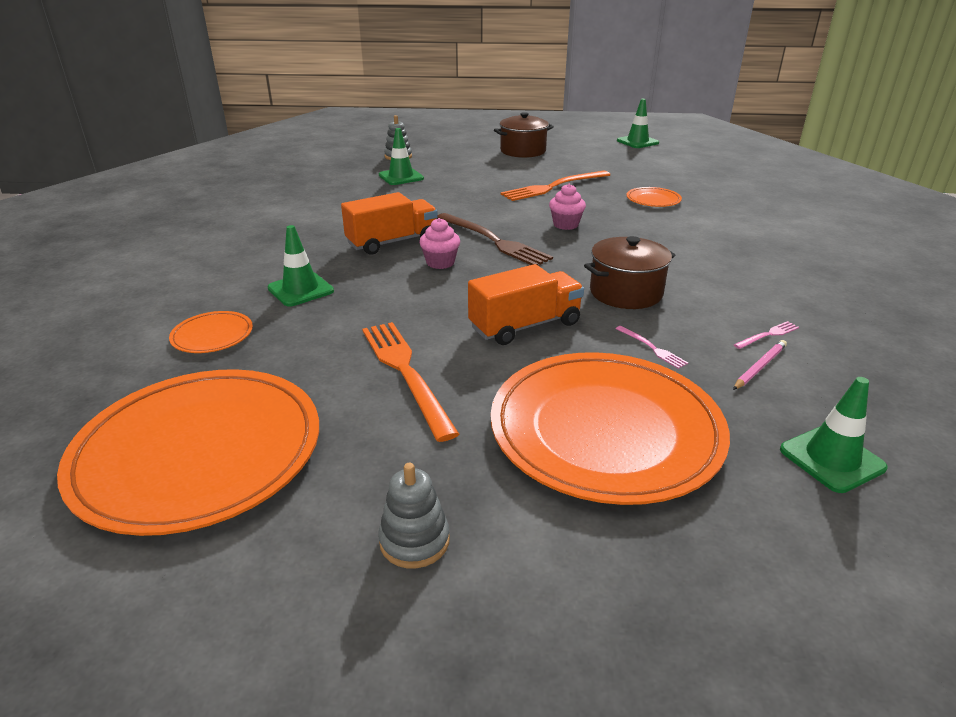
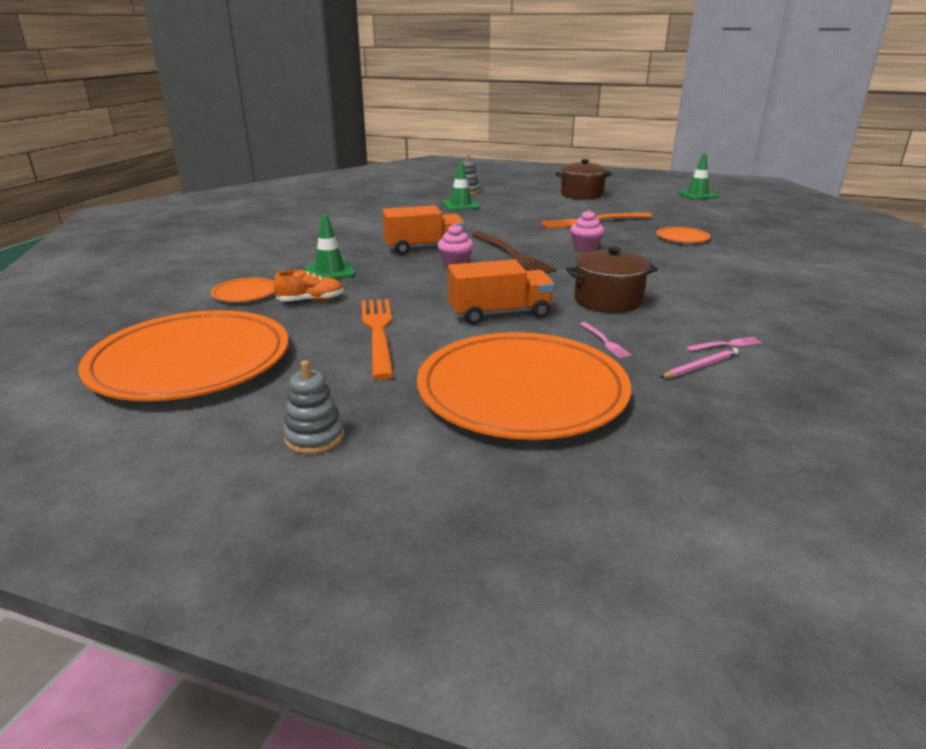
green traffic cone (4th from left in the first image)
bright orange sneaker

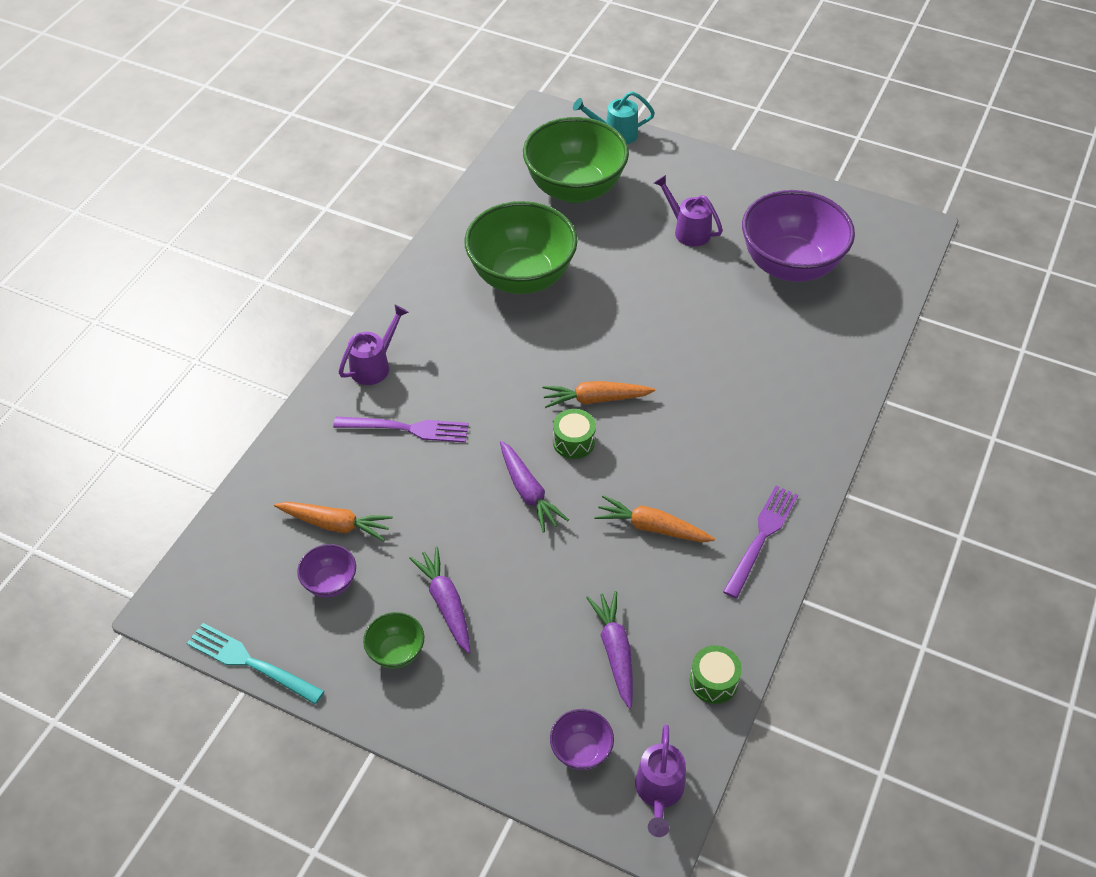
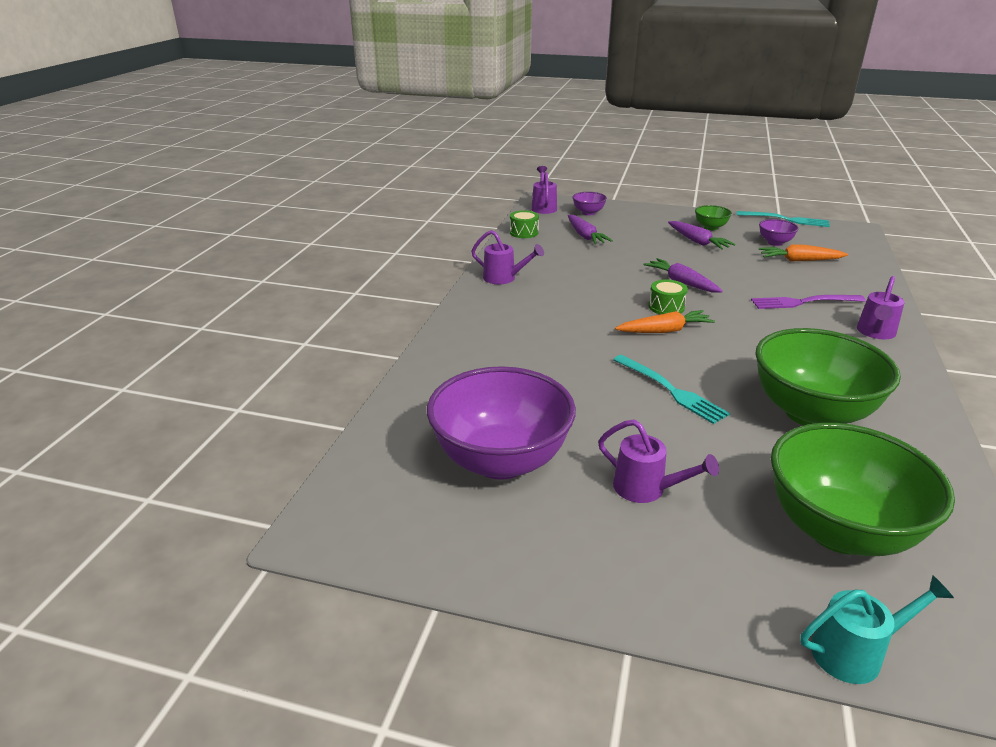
purple watering can (1st from left)
bright orange carrot (3rd from left in the first image)
turquoise dinner fork (1st from left)

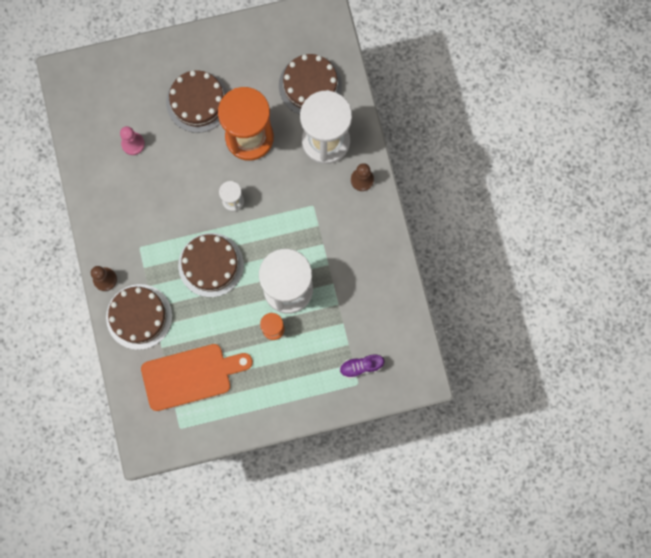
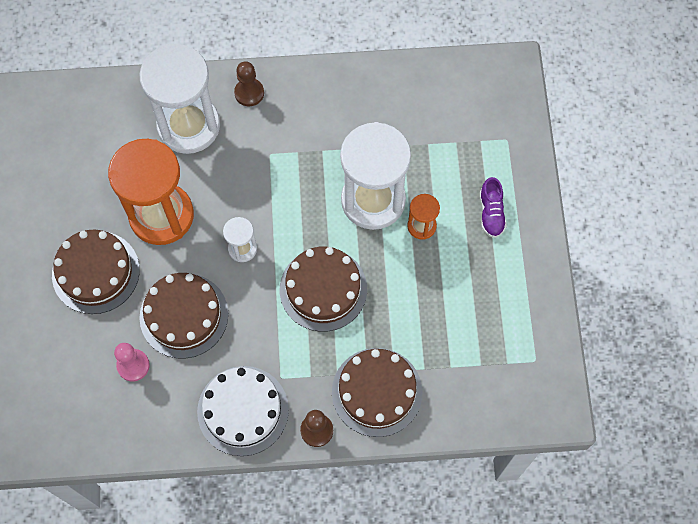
brown gateau (2nd from left)
bright orange cutting board
purple sneaker
pure white gateau

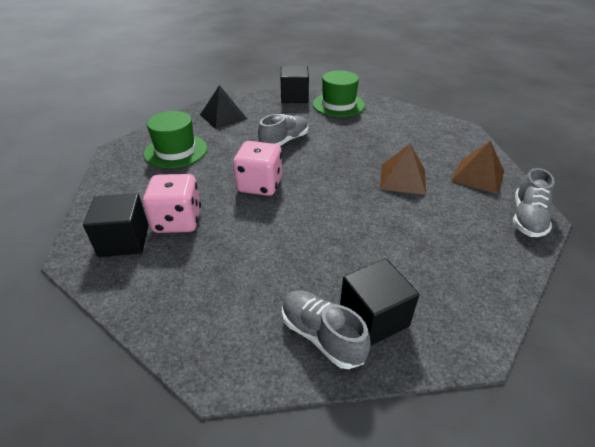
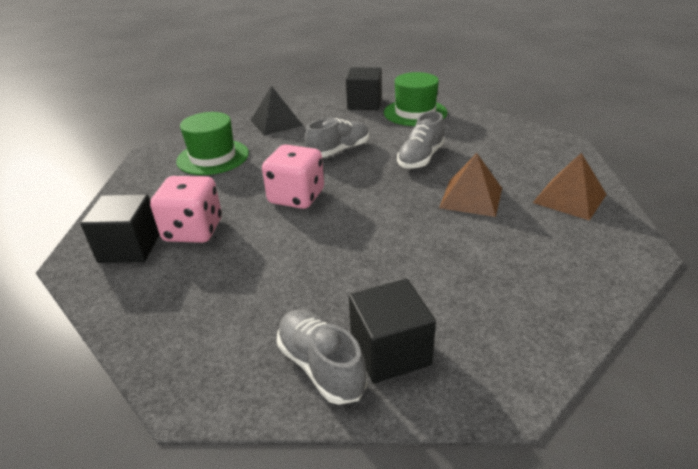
ash-grey sneaker (3rd from left)

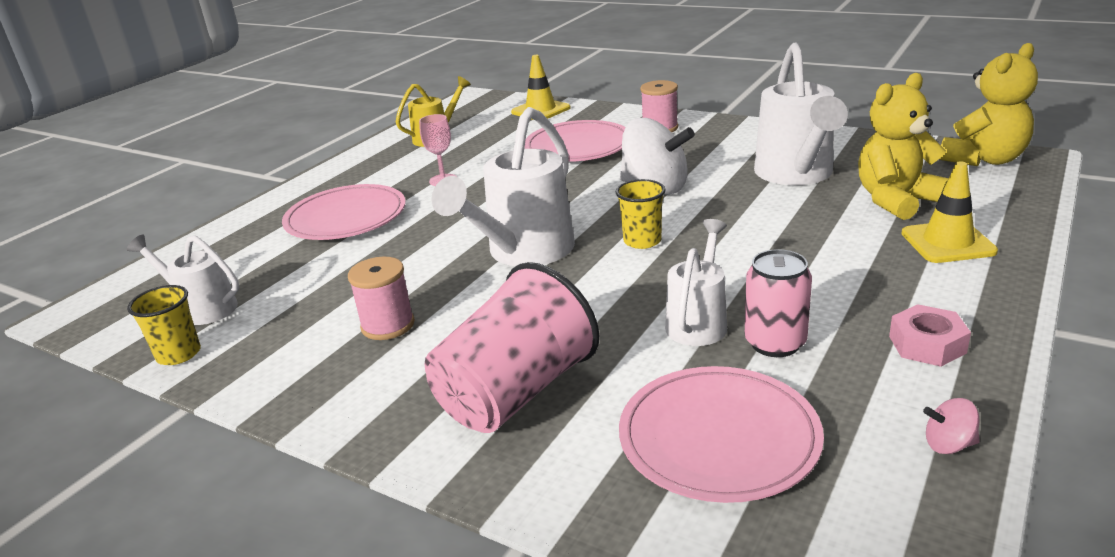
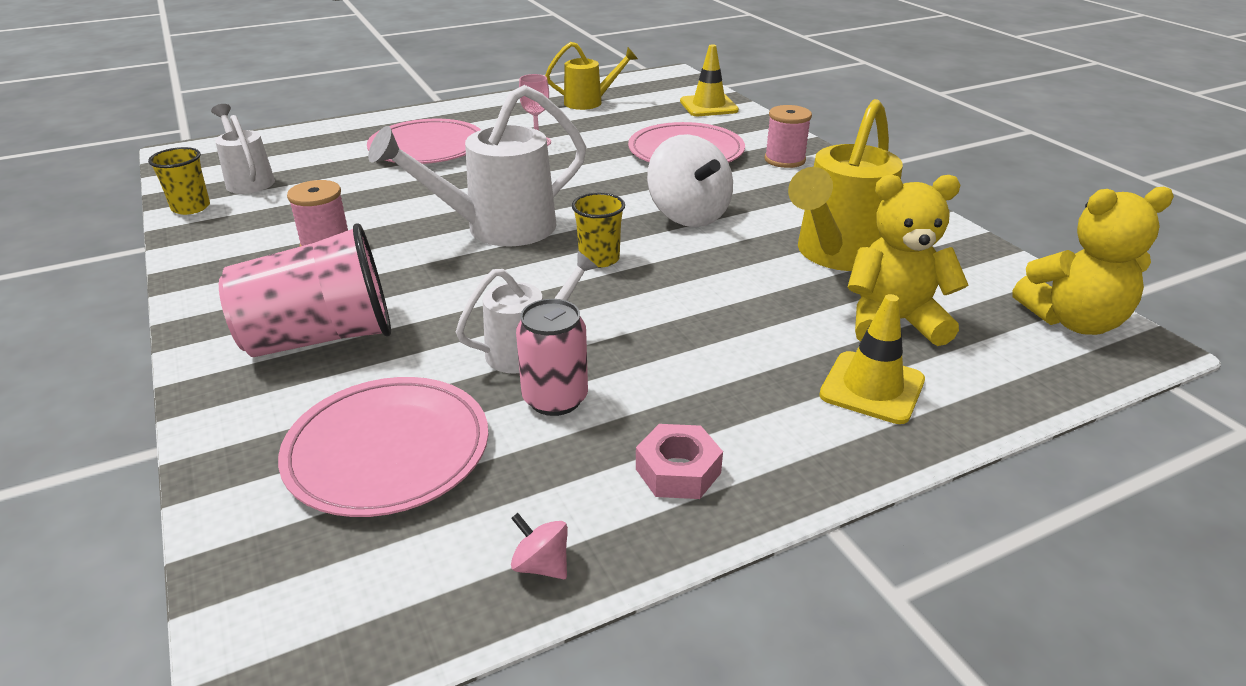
yellow watering can (2nd from left)

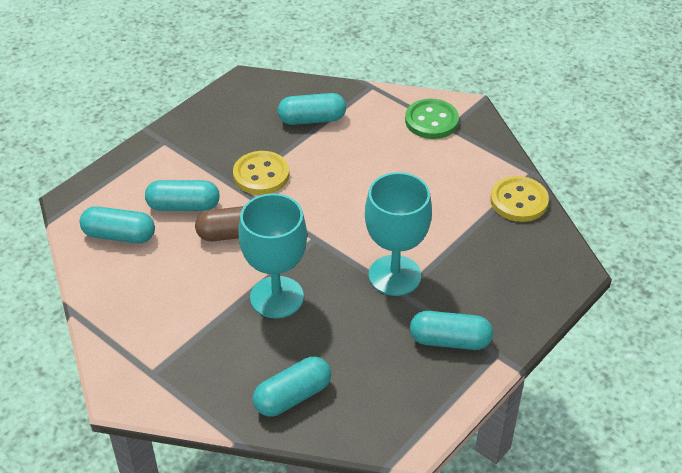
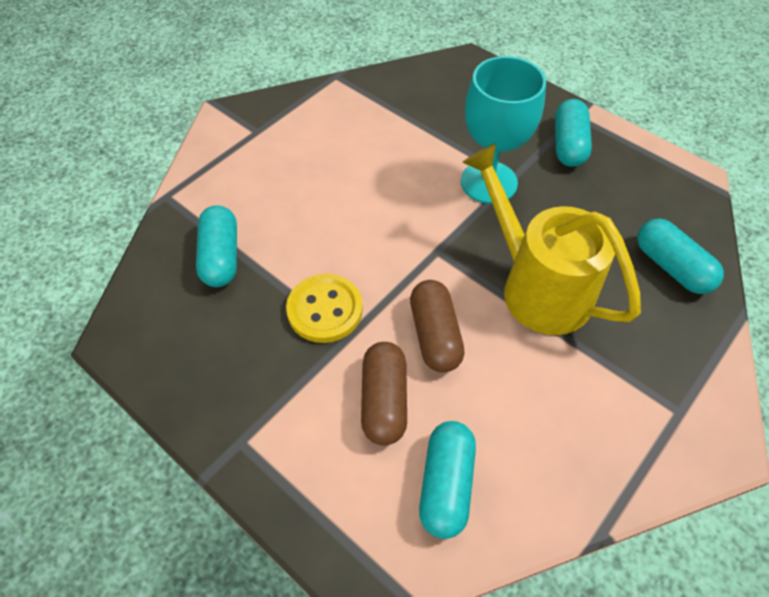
green button
yellow button (2nd from left in the first image)
brown pill (1st from left)
yellow watering can

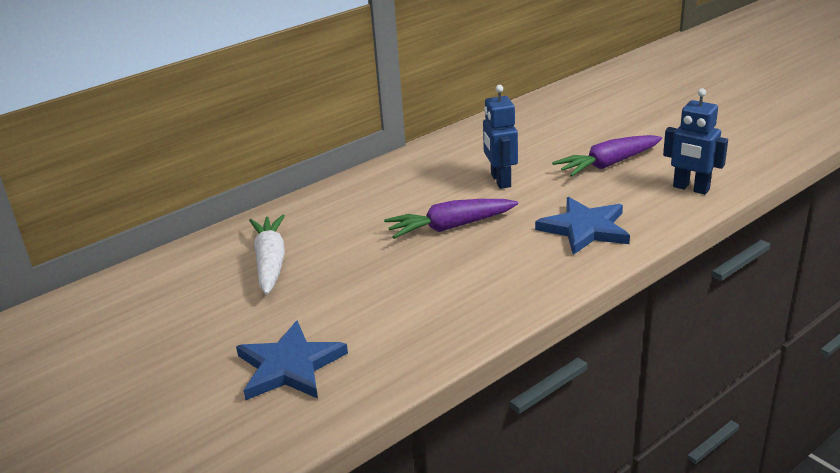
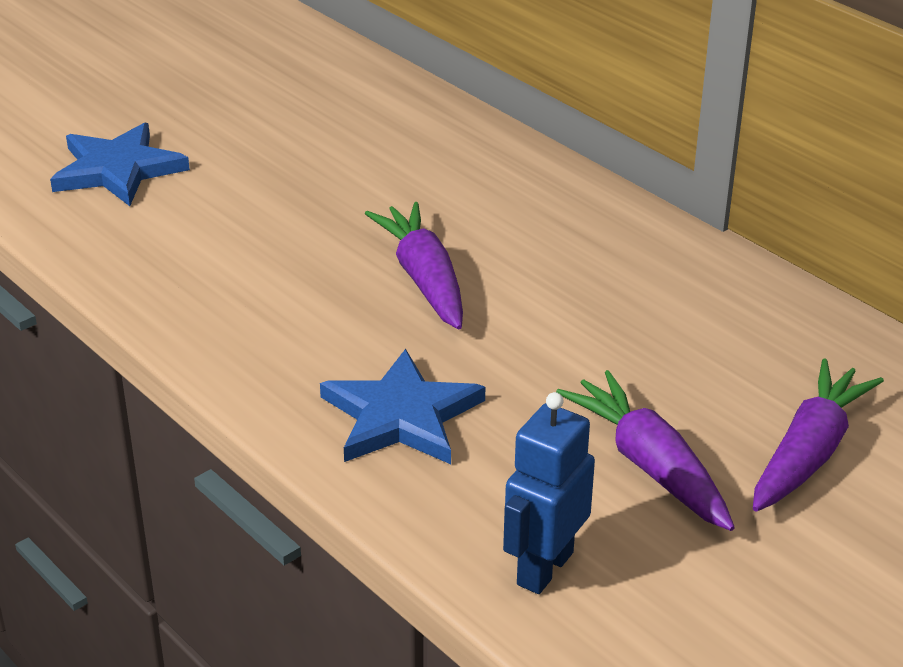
blue robot (1st from left in the first image)
pure white carrot
purple carrot (3rd from left)

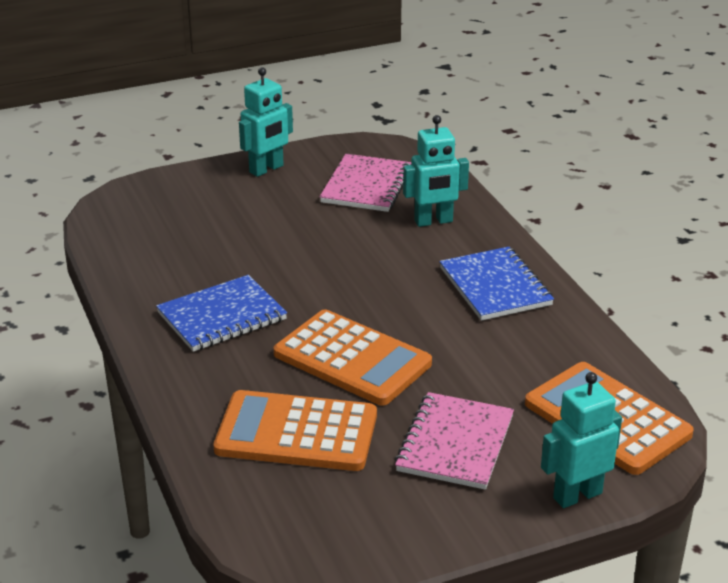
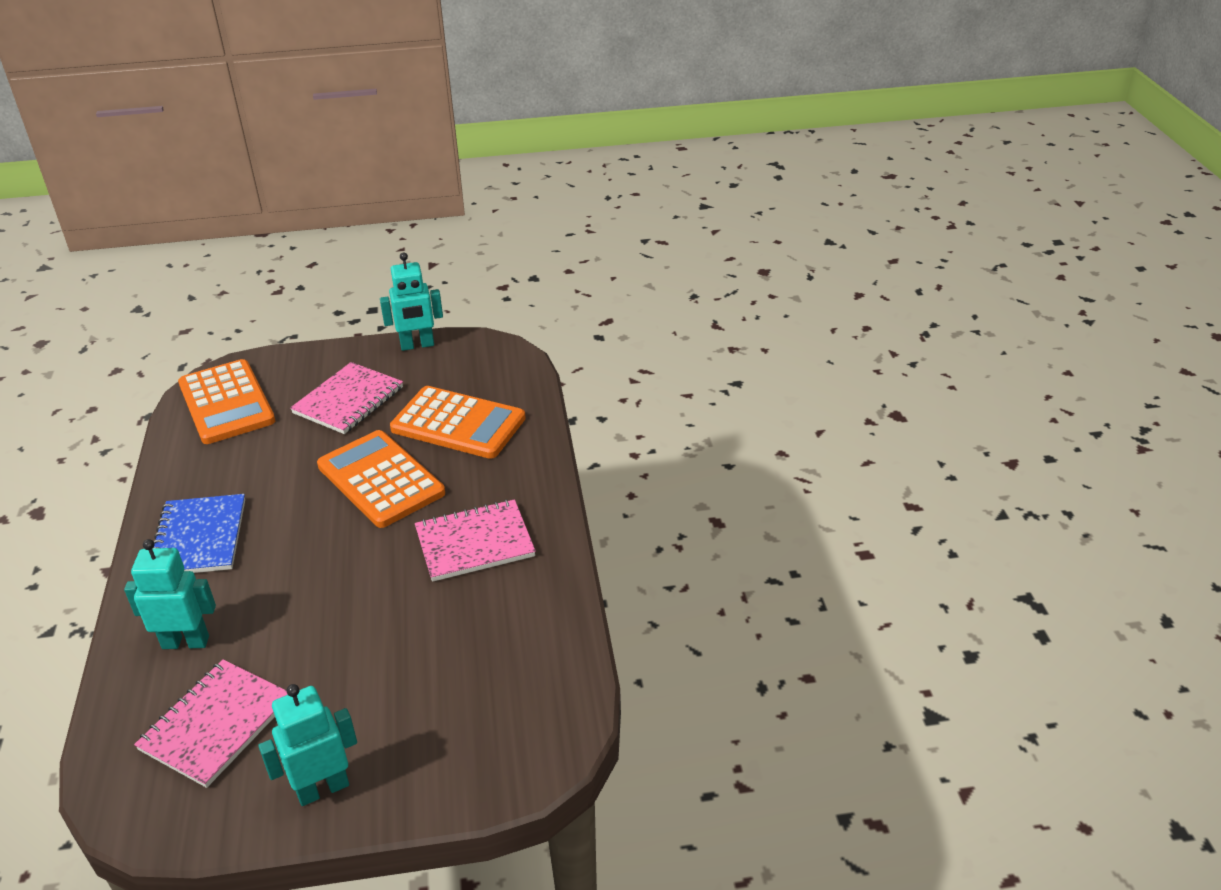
rosy notebook (3rd from left)
turquoise robot (3rd from left)

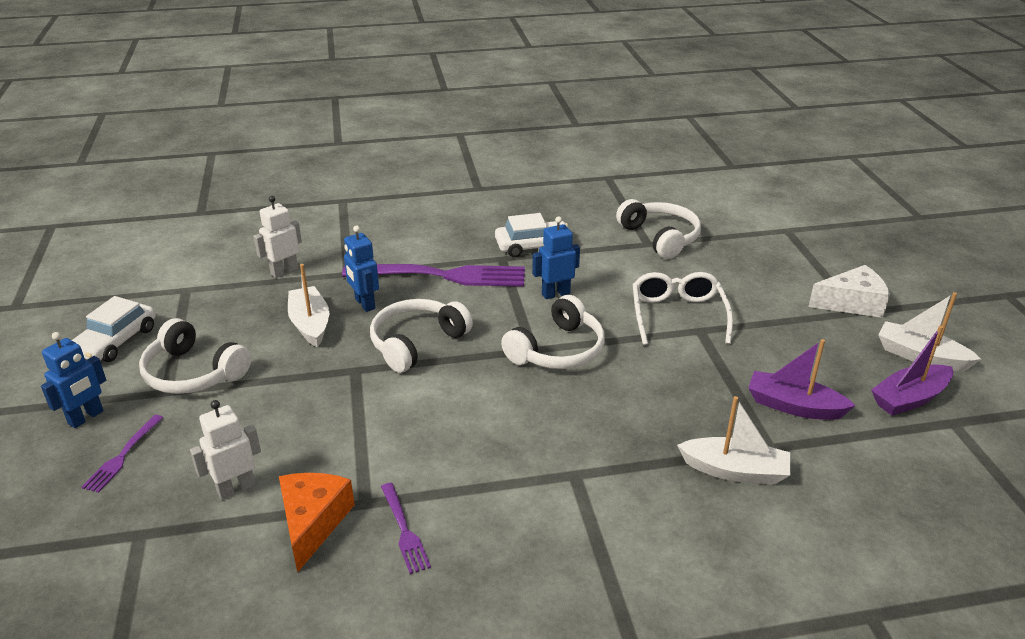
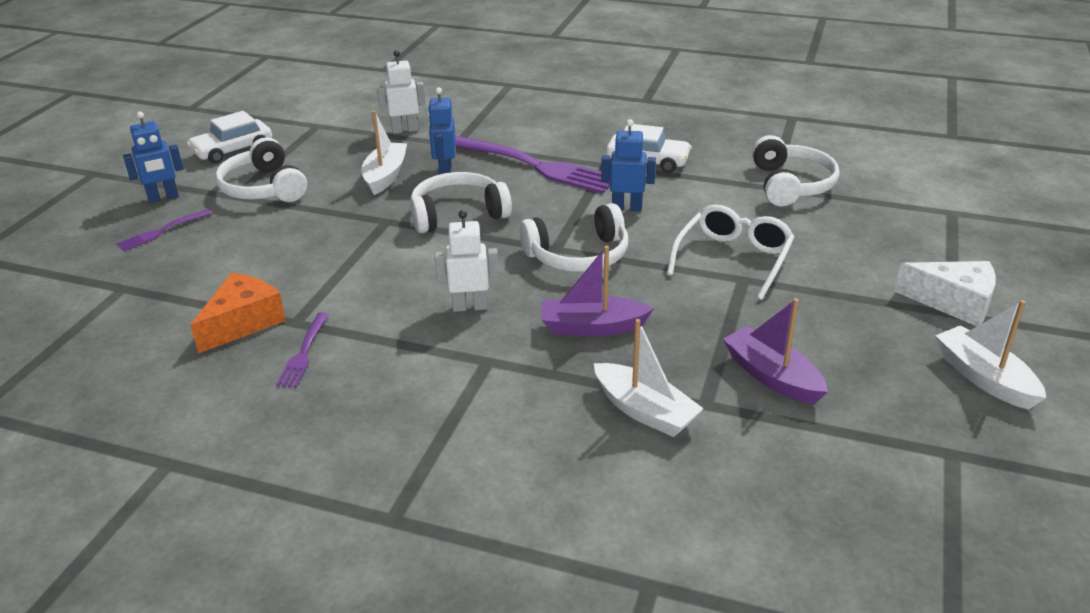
purple sailboat (1st from left)
pure white robot (2nd from left)

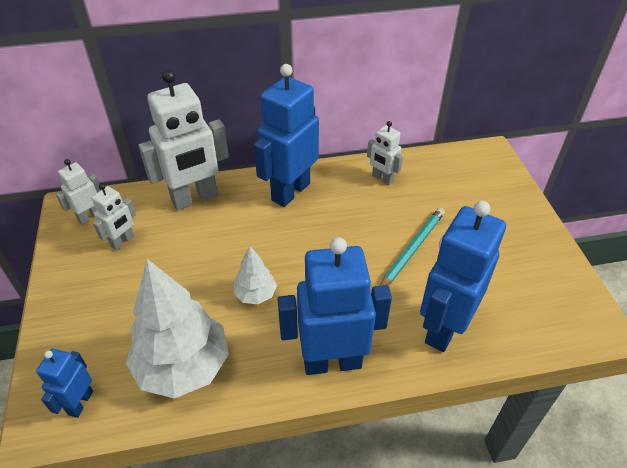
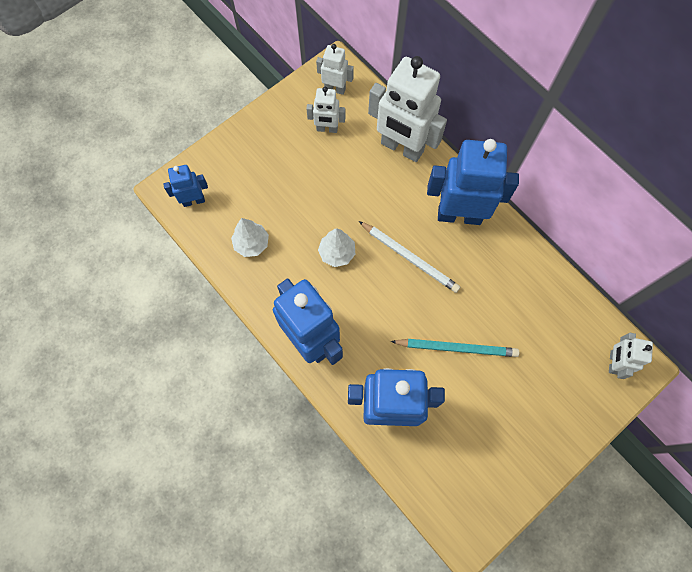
pure white robot (4th from left)
pure white toy tree (1st from left)
pure white wooden pencil

